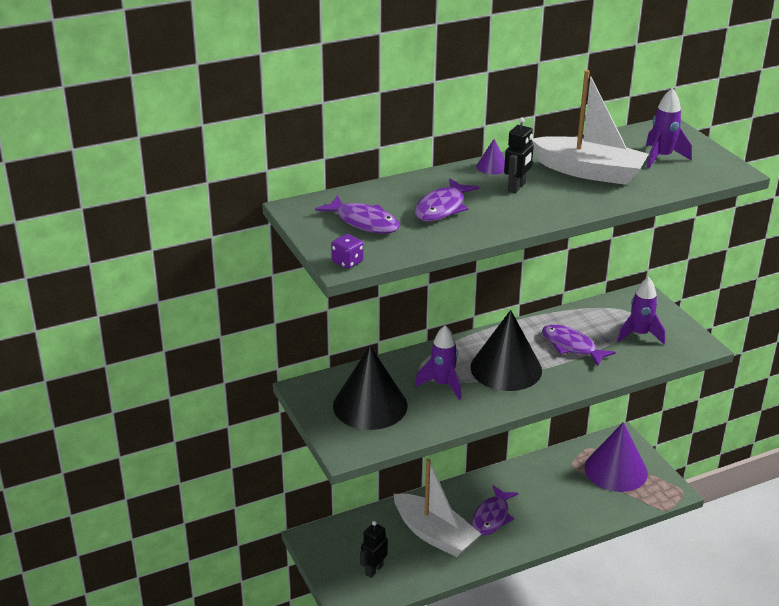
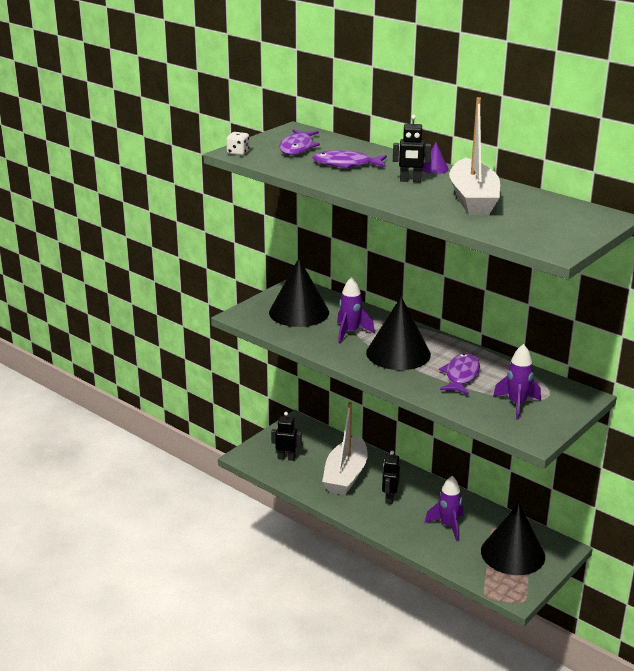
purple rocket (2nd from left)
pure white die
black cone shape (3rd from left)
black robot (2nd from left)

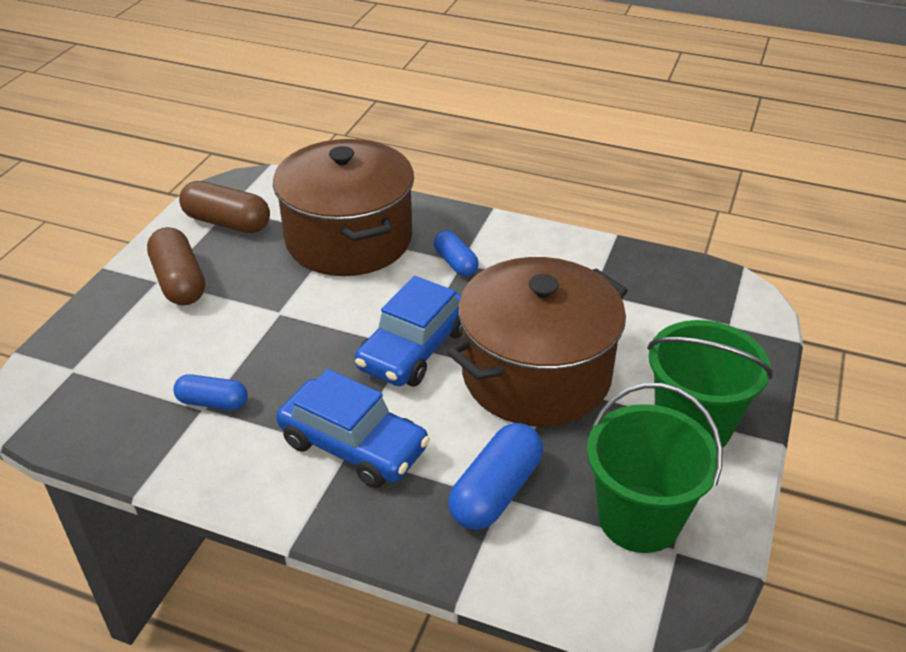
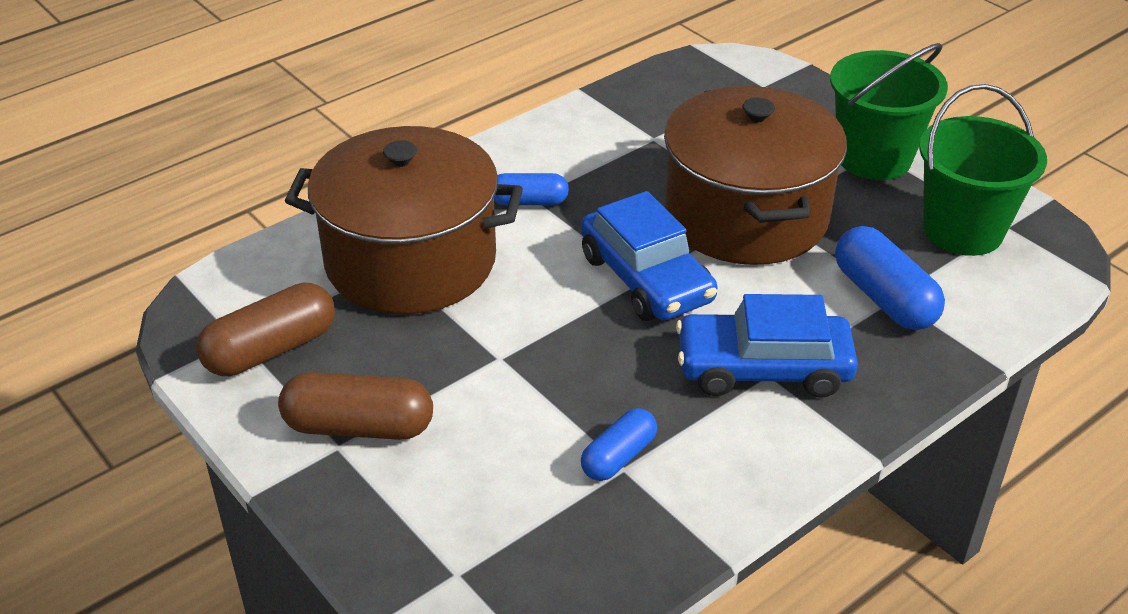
blue car (2nd from left)

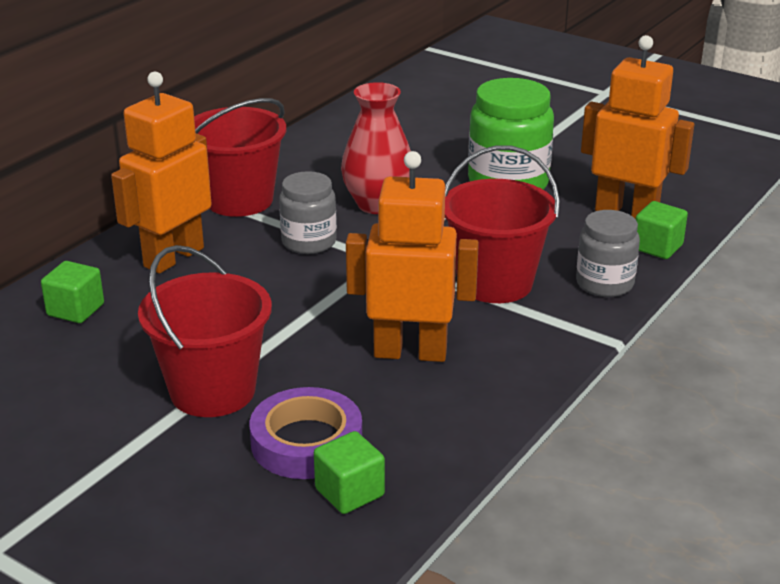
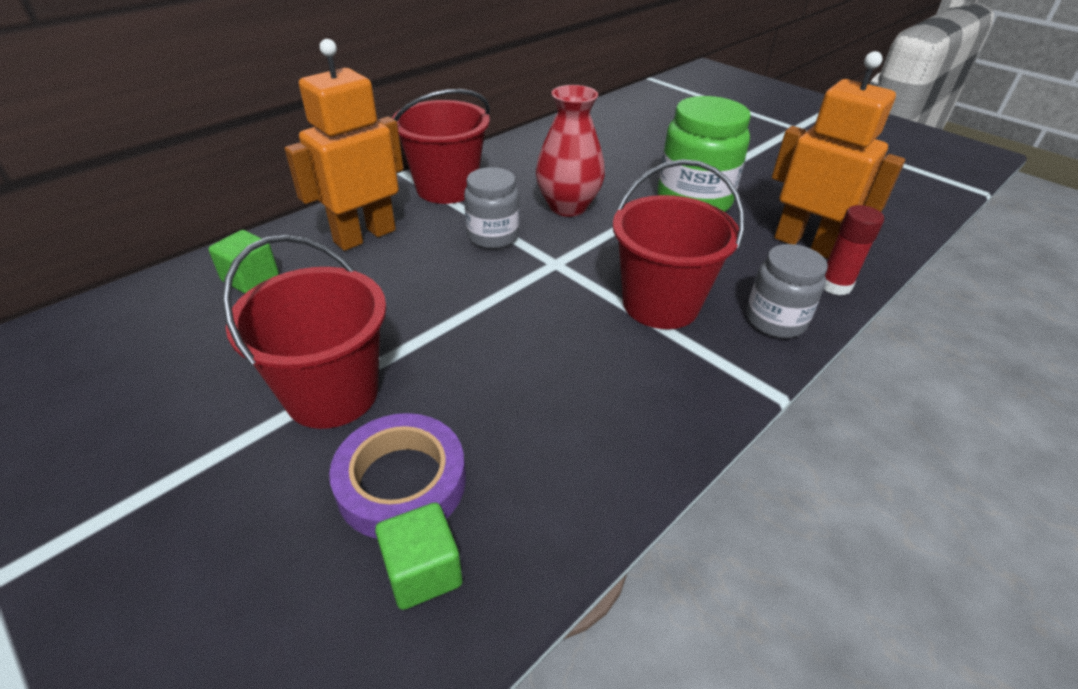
bright orange robot (2nd from left in the first image)
red glue

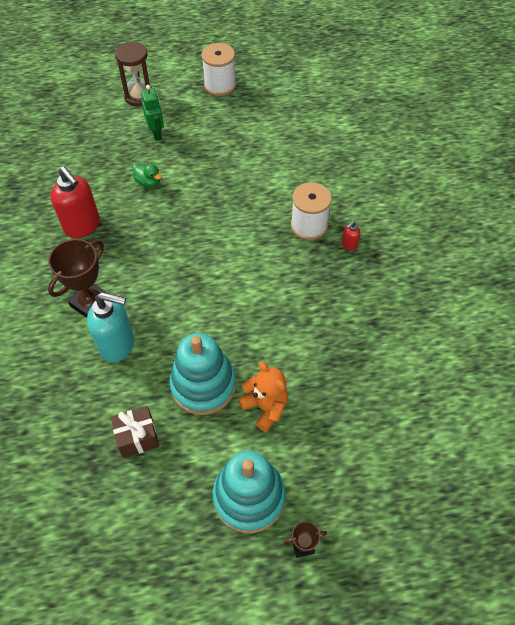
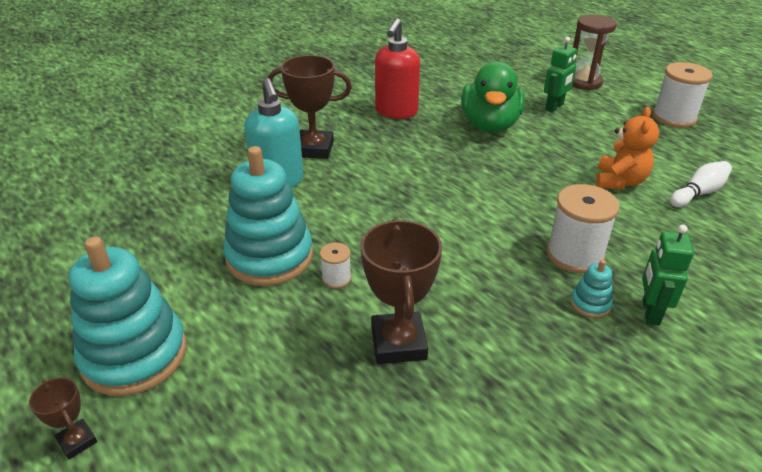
green toy duck
turquoise stacking rings (3rd from left)
bright orange teddy
brown wrapped gift
pure white skittle
brown trophy (3rd from left)
green robot (2nd from left)
pure white spool (1st from left)

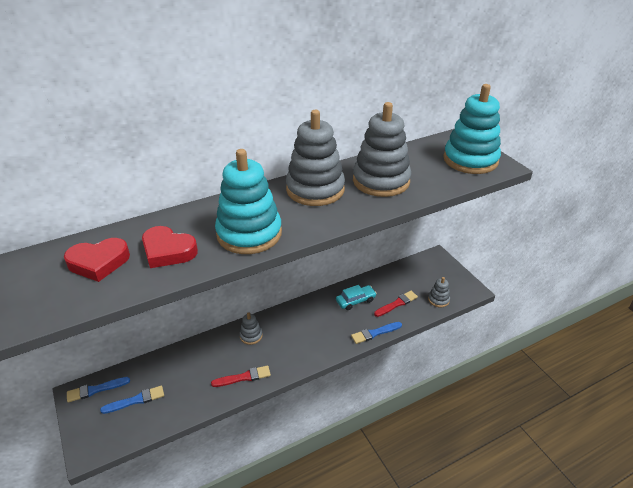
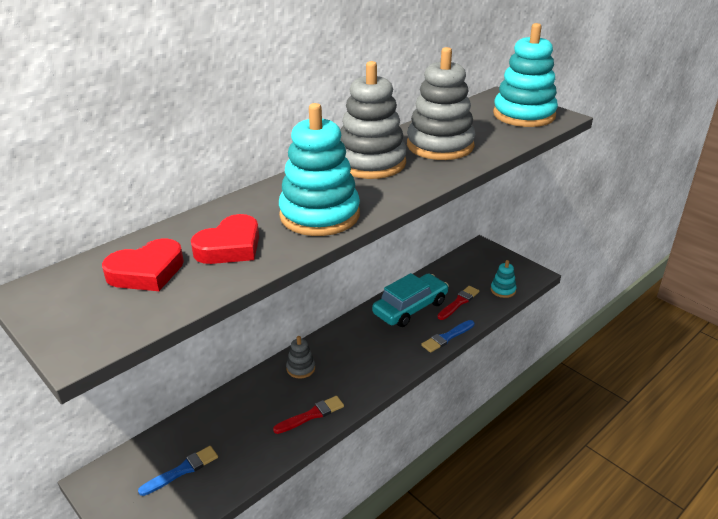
red heart (2nd from left)
turquoise stacking rings (2nd from left)
turquoise car
blue paint brush (1st from left in the first image)

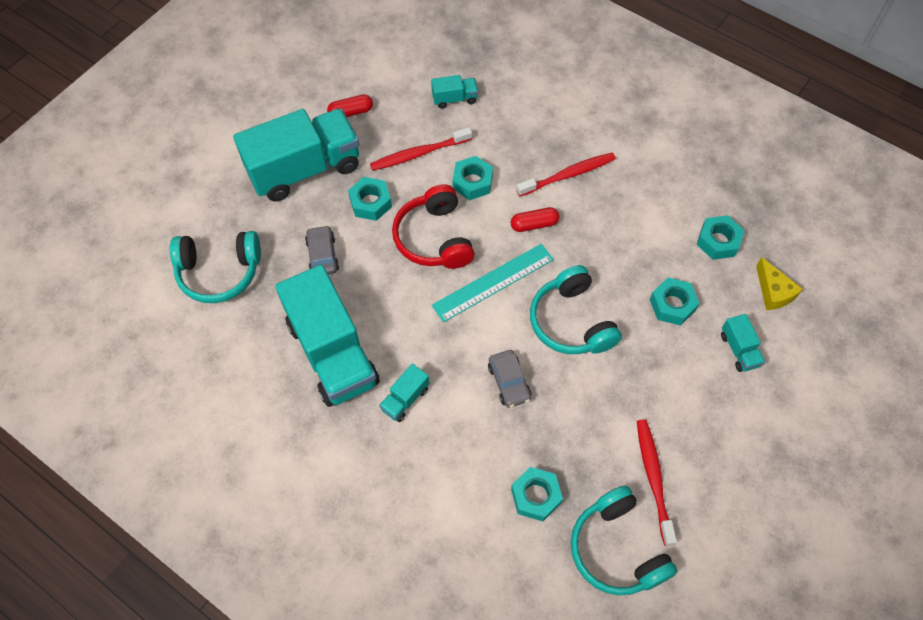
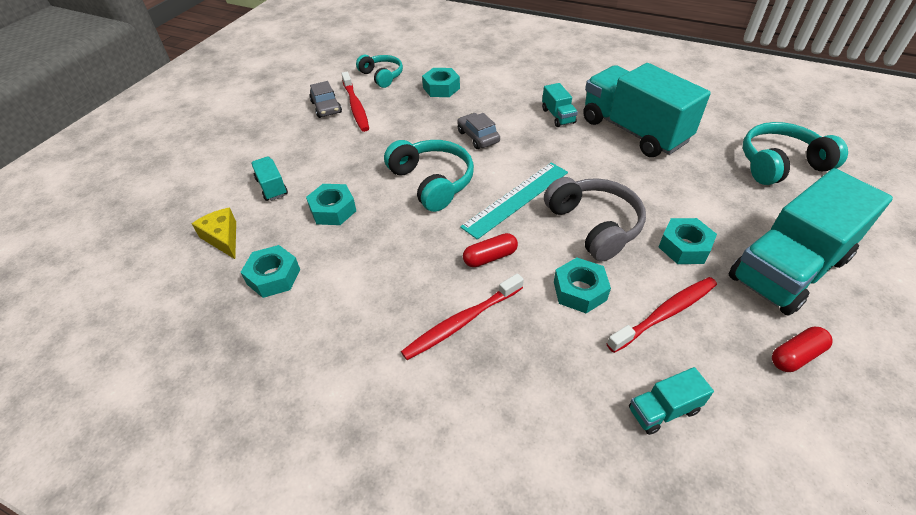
ash-grey headset
ash-grey car (1st from left)
turquoise truck (2nd from left)
turquoise headset (1st from left)

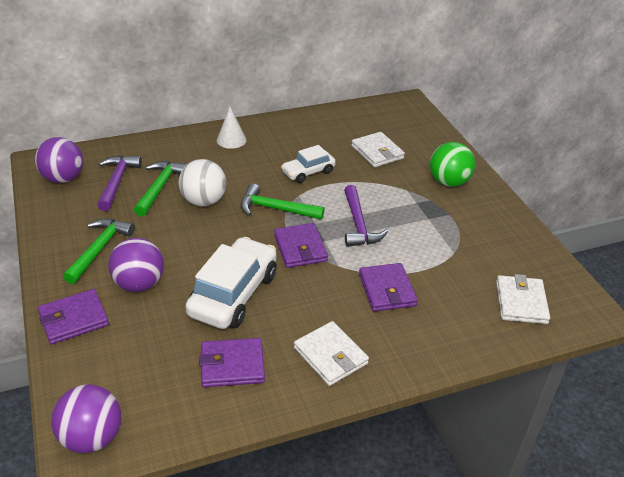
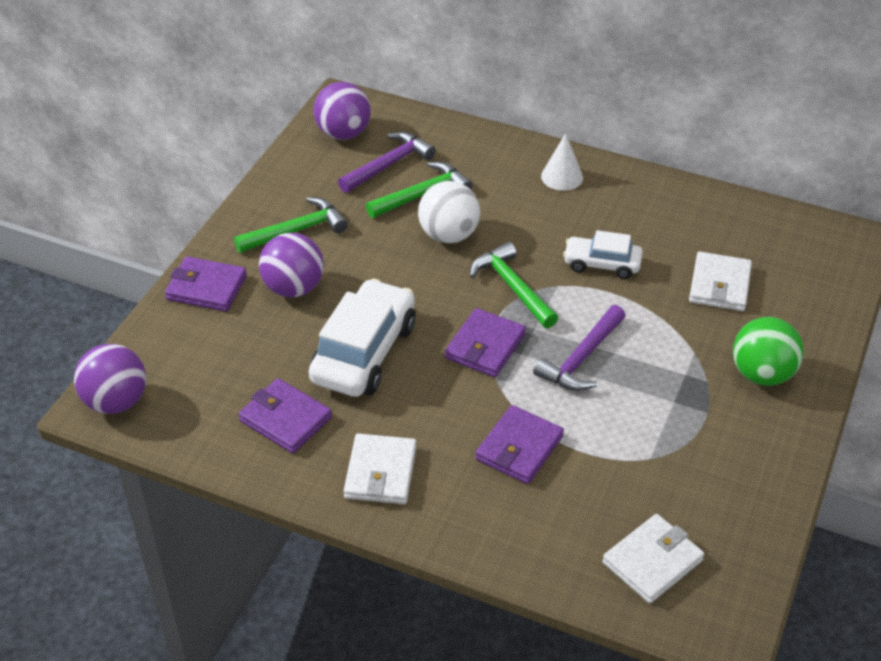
pure white car (1st from left)

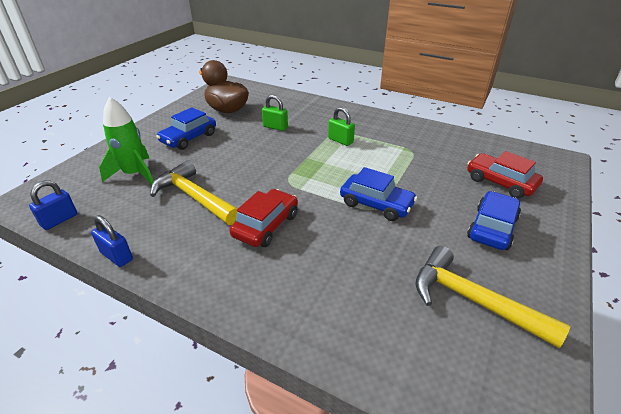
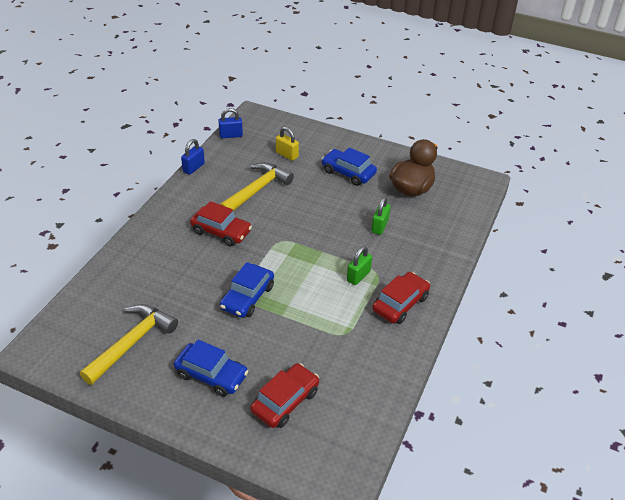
yellow small lock
blue small lock (2nd from left)
red car (3rd from left)

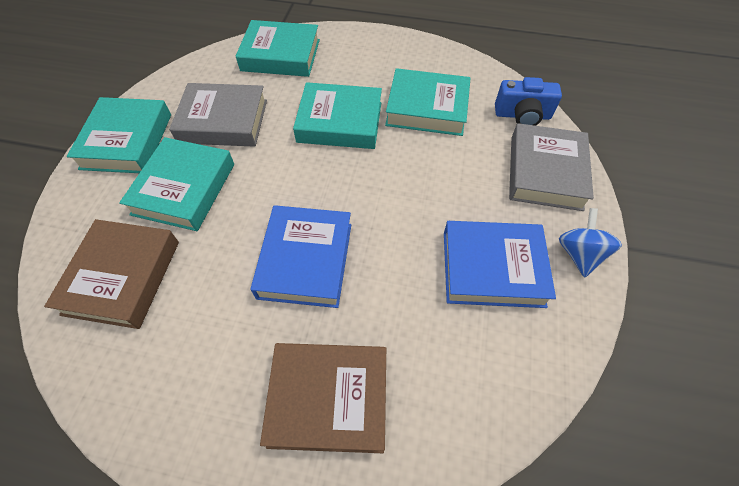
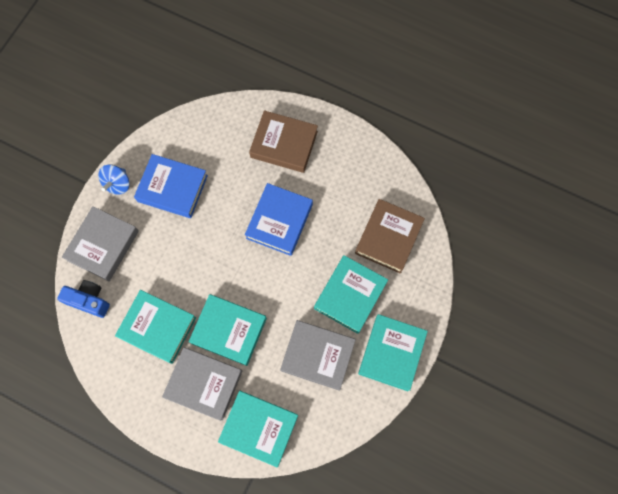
ash-grey hardcover (2nd from left)

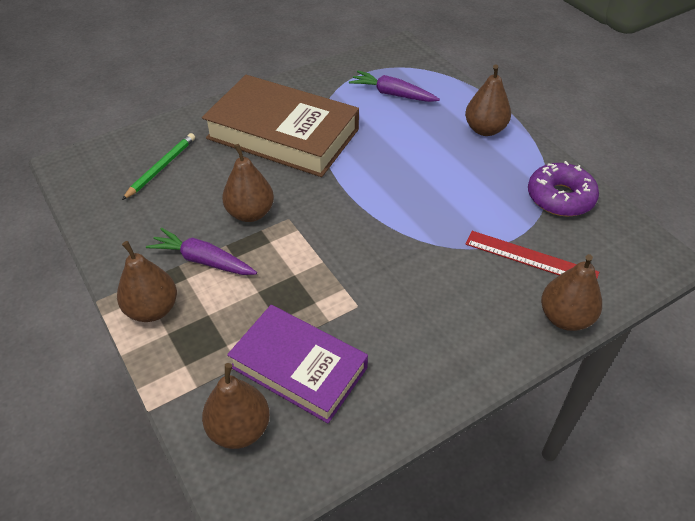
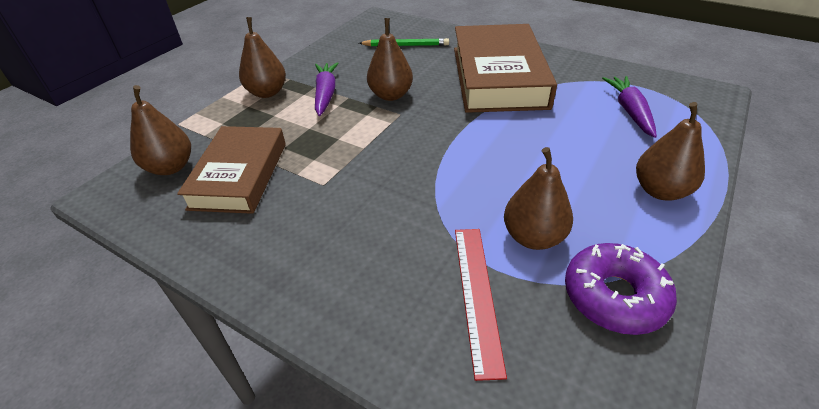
brown toy pear (4th from left)
brown hardcover (1st from left)

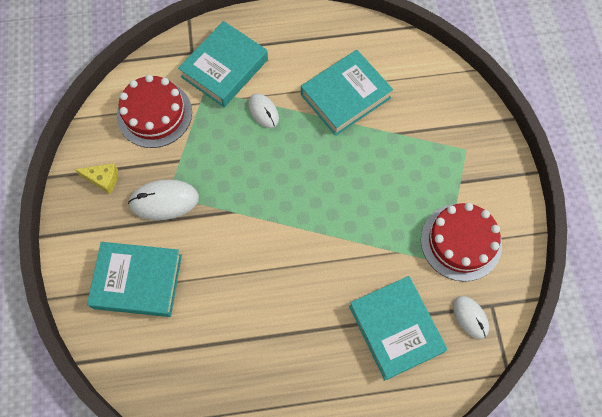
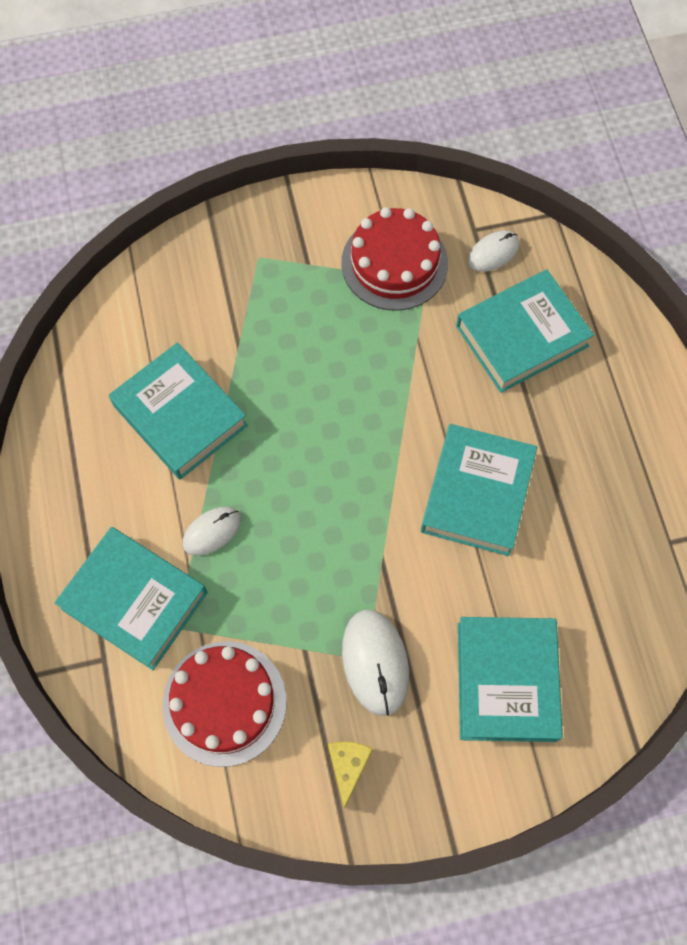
turquoise hardcover (3rd from left)

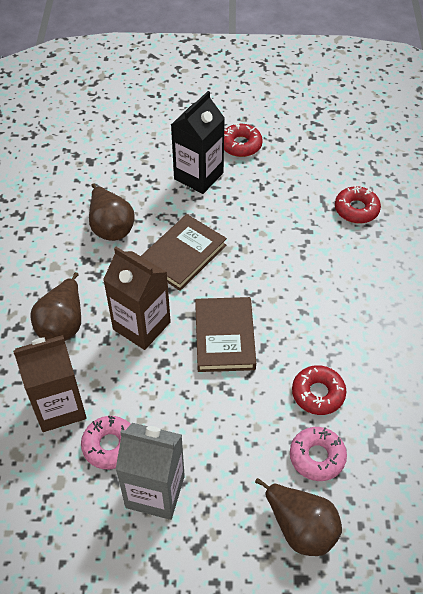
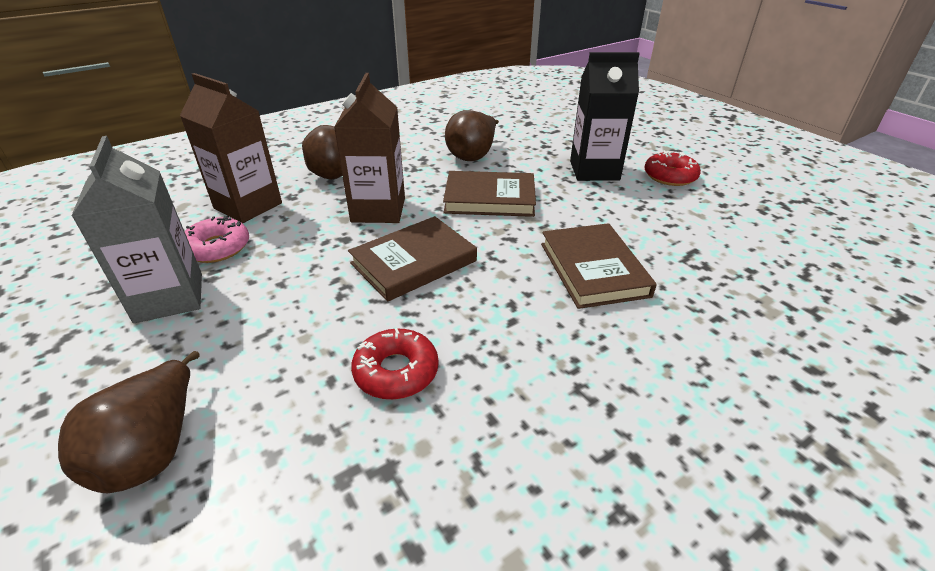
red donut (3rd from left in the first image)
rosy donut (2nd from left in the first image)
brown hardcover (3rd from left)

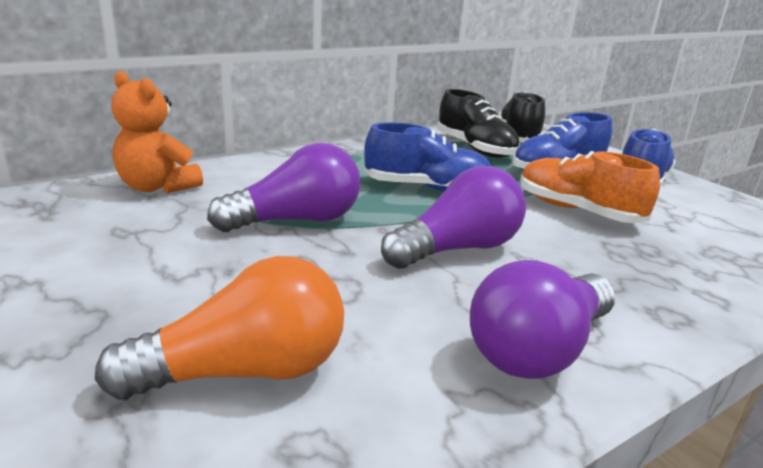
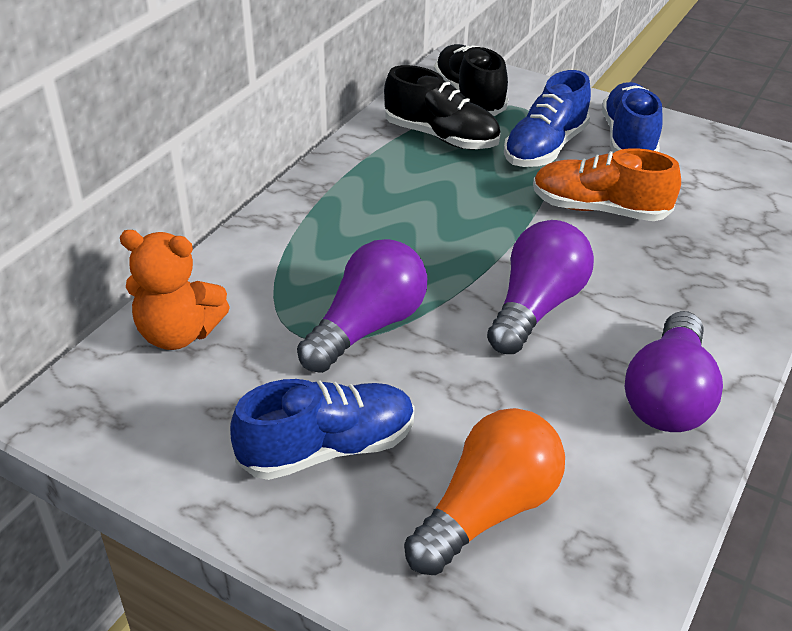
blue sneaker (1st from left)

